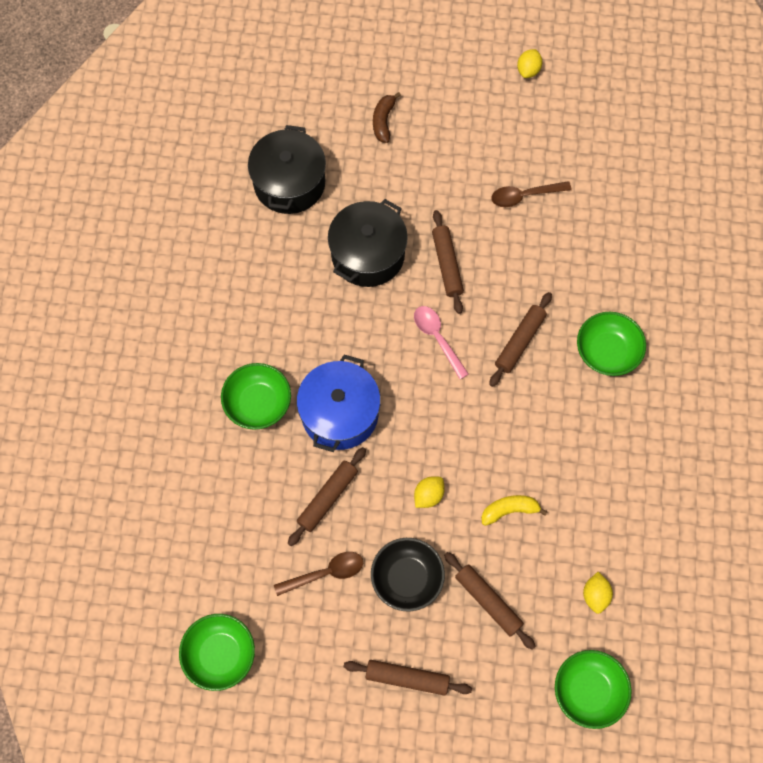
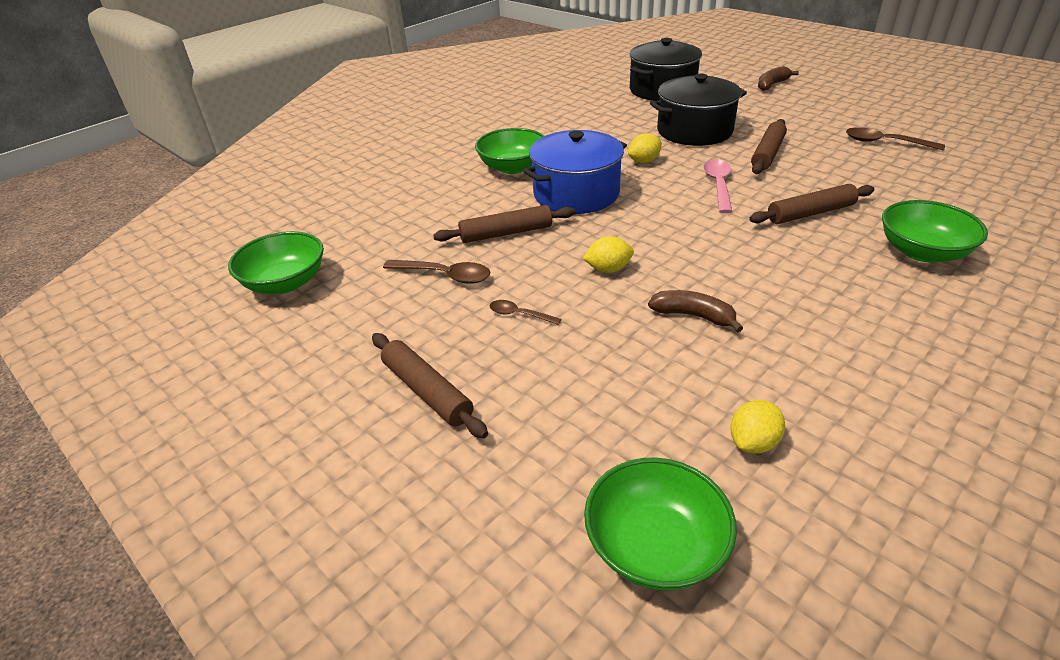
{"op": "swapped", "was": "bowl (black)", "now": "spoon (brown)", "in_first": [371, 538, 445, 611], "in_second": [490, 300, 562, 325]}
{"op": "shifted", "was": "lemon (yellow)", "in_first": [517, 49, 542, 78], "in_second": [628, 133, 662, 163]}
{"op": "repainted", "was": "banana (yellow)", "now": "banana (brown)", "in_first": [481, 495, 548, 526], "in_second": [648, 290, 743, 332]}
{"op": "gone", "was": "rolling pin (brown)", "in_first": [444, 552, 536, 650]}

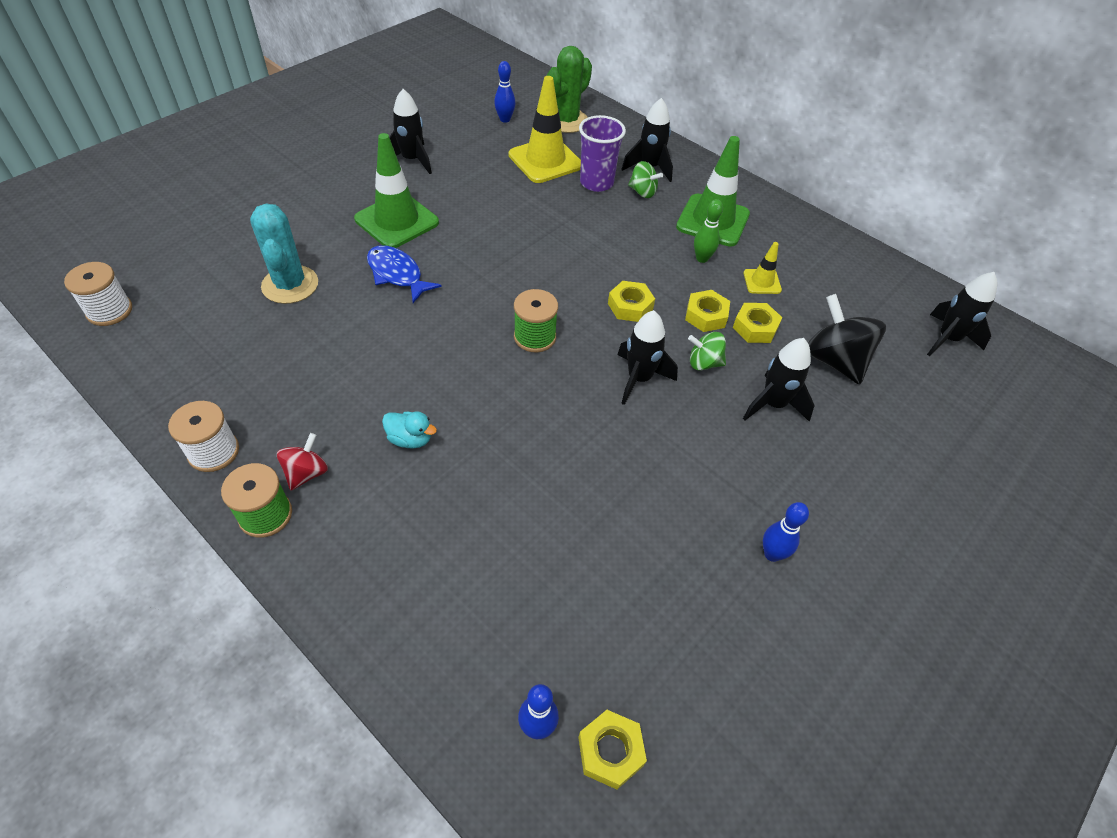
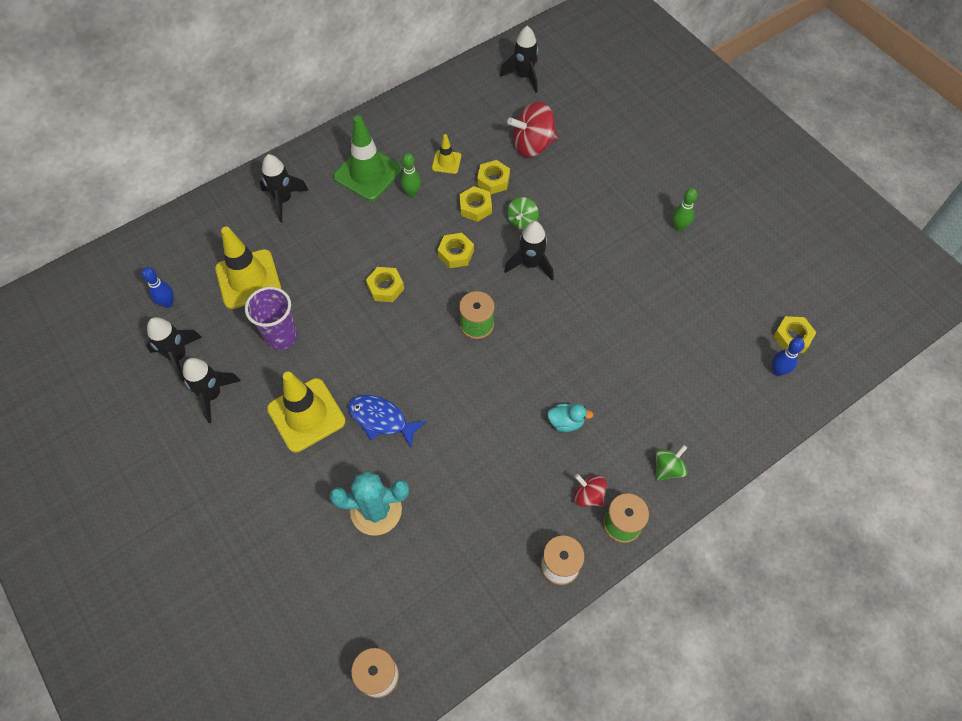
{"op": "shifted", "was": "rocket (black)", "in_first": [743, 338, 815, 422], "in_second": [146, 317, 202, 382]}
{"op": "shifted", "was": "cup (purple)", "in_first": [579, 115, 626, 192], "in_second": [245, 287, 298, 350]}
{"op": "repainted", "was": "traffic cone (green)", "now": "traffic cone (yellow)", "in_first": [354, 133, 439, 248], "in_second": [267, 372, 346, 452]}
{"op": "rotated", "was": "fish (blue)", "in_first": [367, 245, 442, 303], "in_second": [348, 395, 427, 448], "clockwise": 60}
{"op": "new", "now": "nut (yellow)", "in_second": [366, 267, 404, 302]}
{"op": "repainted", "was": "spinning top (black)", "now": "spinning top (red)", "in_first": [808, 294, 886, 384], "in_second": [507, 102, 558, 157]}
{"op": "rotated", "was": "duck (turquoise)", "in_first": [382, 411, 437, 449], "in_second": [547, 404, 593, 432], "clockwise": 60}
{"op": "shifted", "was": "spinning top (green)", "in_first": [628, 161, 663, 198], "in_second": [655, 445, 688, 480]}
{"op": "repainted", "was": "bowling pin (blue)", "now": "bowling pin (green)", "in_first": [763, 502, 809, 562], "in_second": [672, 188, 697, 231]}
{"op": "gone", "was": "cactus (green)", "in_first": [547, 46, 592, 133]}

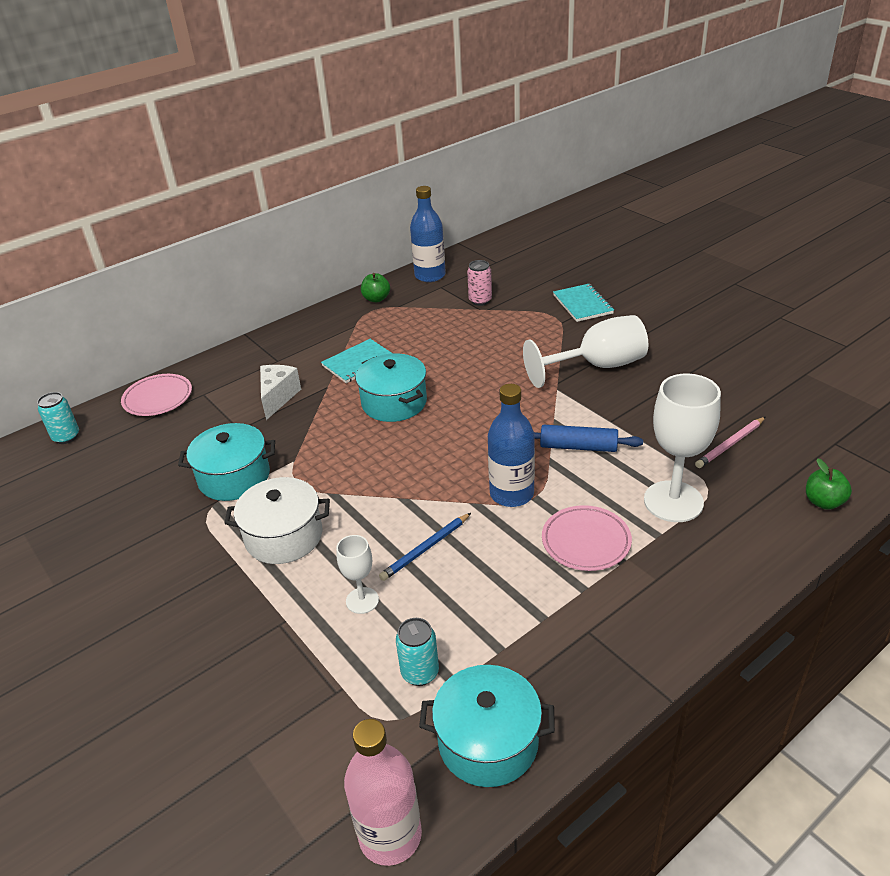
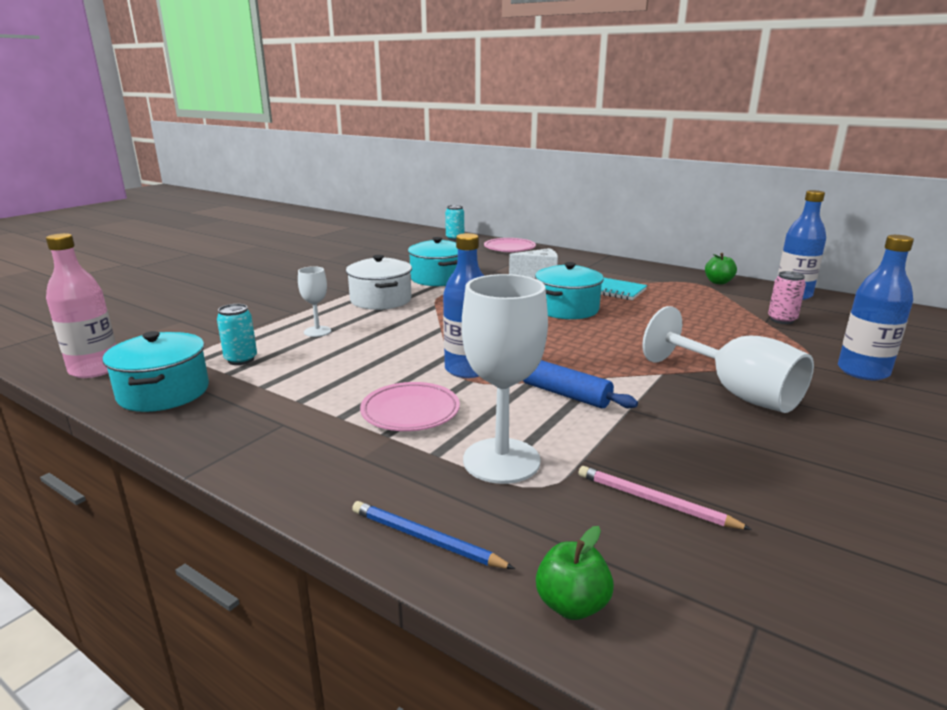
{"op": "shifted", "was": "pencil (blue)", "in_first": [379, 513, 471, 581], "in_second": [352, 501, 515, 569]}
{"op": "rotated", "was": "rolling pin (blue)", "in_first": [534, 425, 643, 452], "in_second": [523, 360, 638, 408], "clockwise": -45}
{"op": "swapped", "was": "notebook (turquoise)", "now": "bottle (blue)", "in_first": [553, 284, 614, 322], "in_second": [838, 235, 914, 380]}

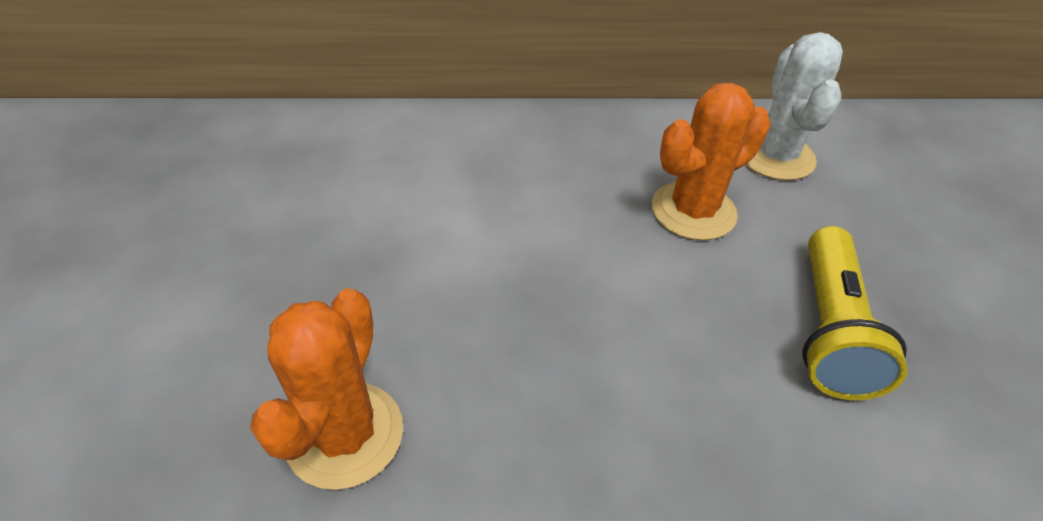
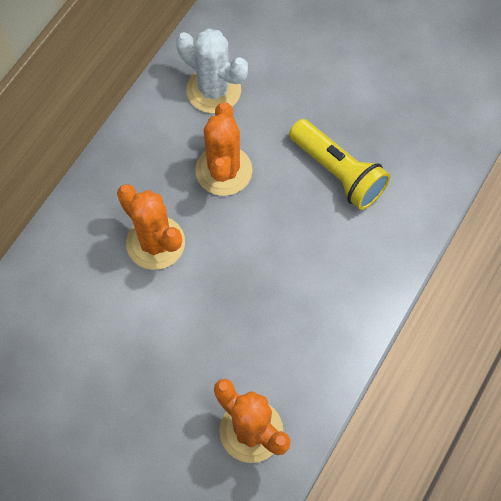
{"op": "new", "now": "cactus (orange)", "in_second": [117, 184, 185, 270]}

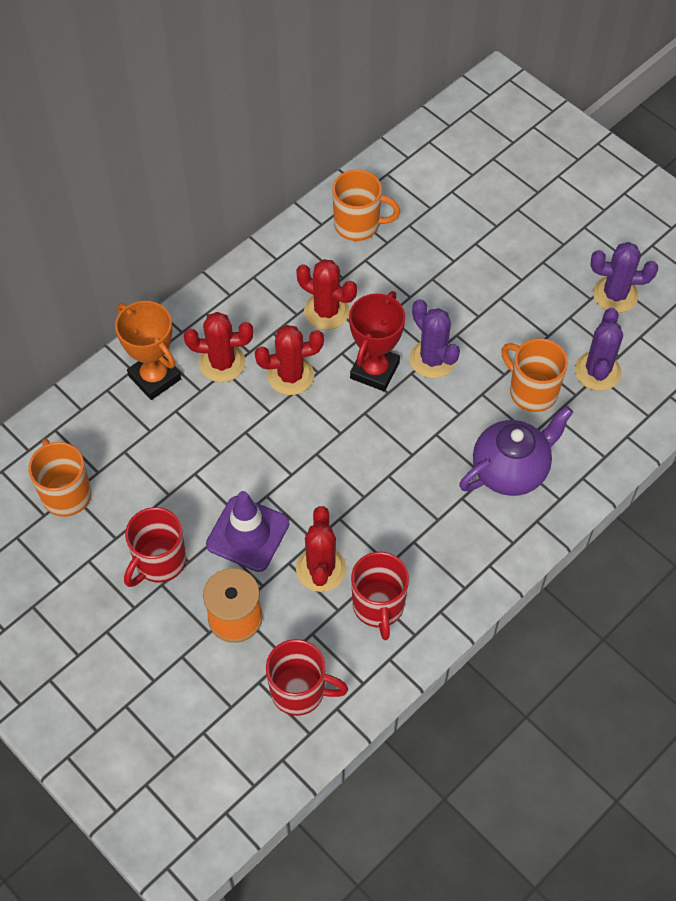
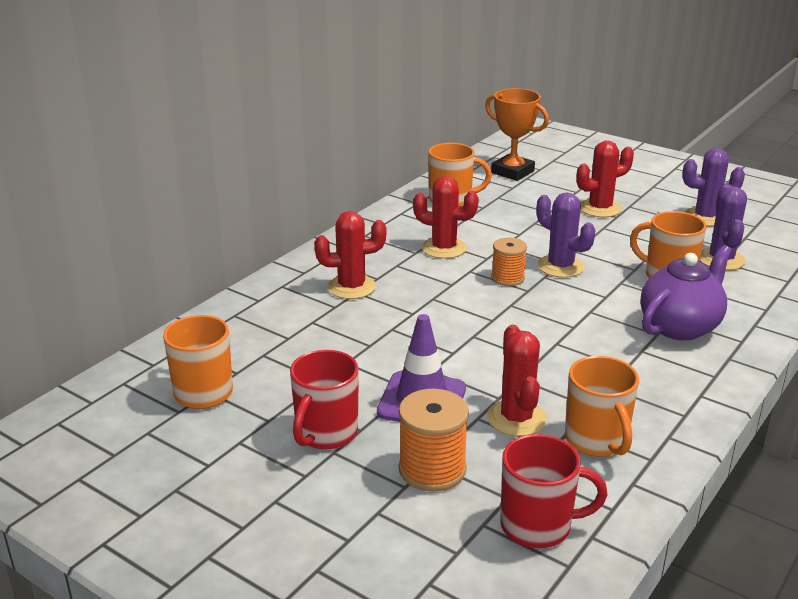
{"op": "shifted", "was": "trophy (orange)", "in_first": [115, 301, 181, 400], "in_second": [485, 88, 549, 181]}
{"op": "swapped", "was": "trophy (red)", "now": "spool (orange)", "in_first": [349, 291, 405, 391], "in_second": [491, 237, 527, 286]}
{"op": "repainted", "was": "mug (red)", "now": "mug (orange)", "in_first": [351, 552, 409, 640], "in_second": [565, 356, 639, 457]}
{"op": "shifted", "was": "cactus (red)", "in_first": [255, 325, 324, 395], "in_second": [576, 141, 634, 217]}

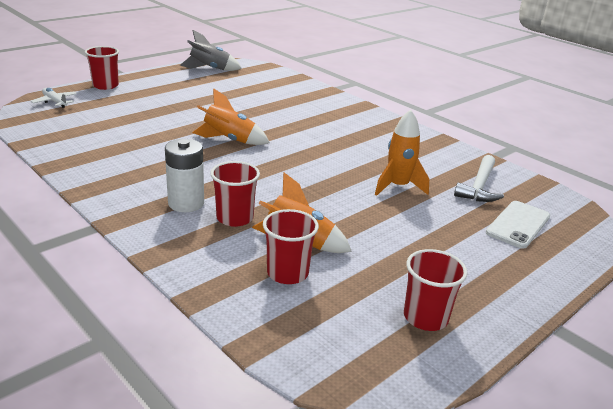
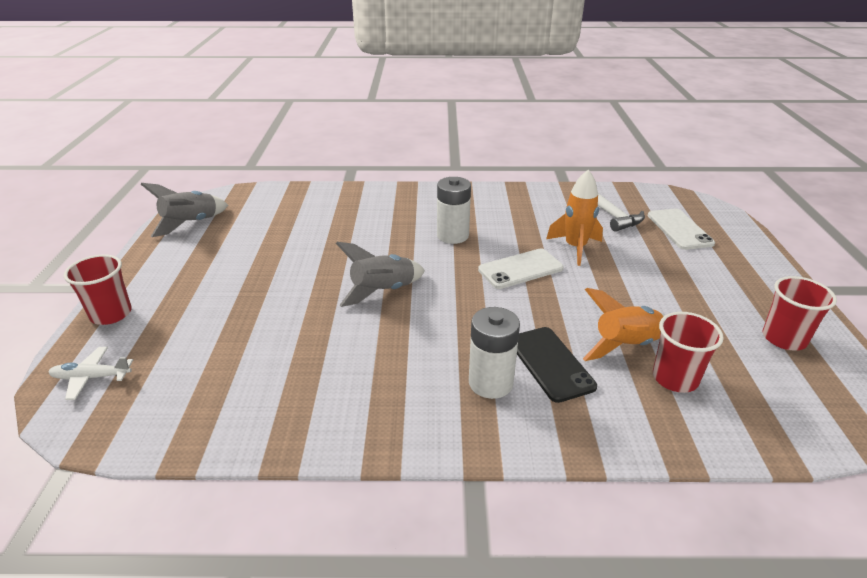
{"op": "repainted", "was": "rocket (orange)", "now": "rocket (grey)", "in_first": [192, 88, 270, 145], "in_second": [336, 242, 425, 307]}
{"op": "new", "now": "battery (white)", "in_second": [437, 177, 471, 244]}
{"op": "new", "now": "phone (white)", "in_second": [478, 248, 564, 289]}
{"op": "swapped", "was": "cup (red)", "now": "phone (black)", "in_first": [210, 161, 260, 227], "in_second": [517, 327, 597, 403]}

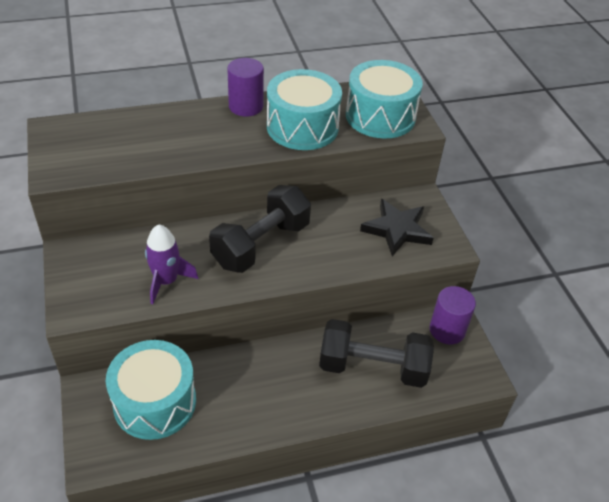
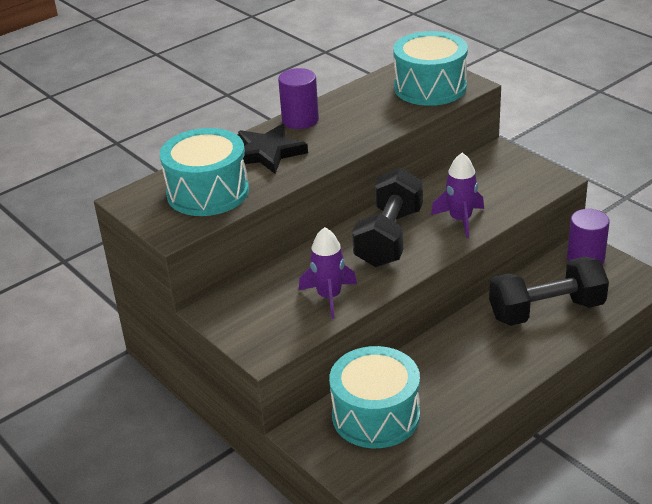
{"op": "shifted", "was": "drum (turquoise)", "in_first": [267, 69, 342, 150], "in_second": [160, 128, 249, 216]}
{"op": "shifted", "was": "star (black)", "in_first": [360, 199, 433, 256], "in_second": [238, 124, 308, 174]}
{"op": "new", "now": "rocket (purple)", "in_second": [431, 153, 484, 238]}

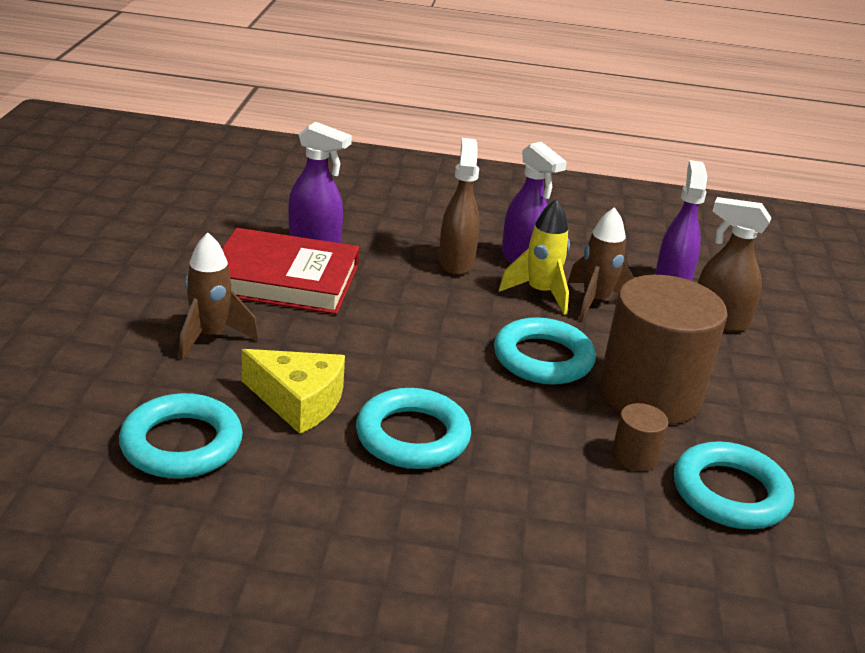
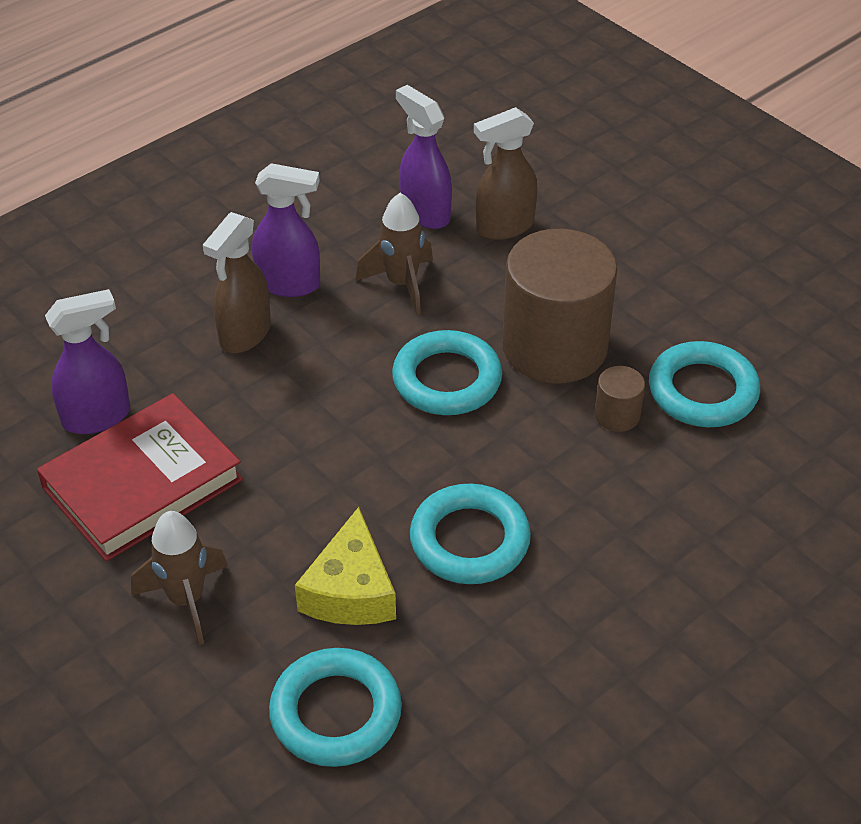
{"op": "rotated", "was": "spray bottle (brown)", "in_first": [439, 138, 480, 275], "in_second": [203, 212, 271, 353], "clockwise": -105}
{"op": "rotated", "was": "cheese (yellow)", "in_first": [242, 349, 345, 434], "in_second": [295, 507, 396, 625], "clockwise": 120}
{"op": "gone", "was": "rocket (yellow)", "in_first": [499, 199, 570, 315]}

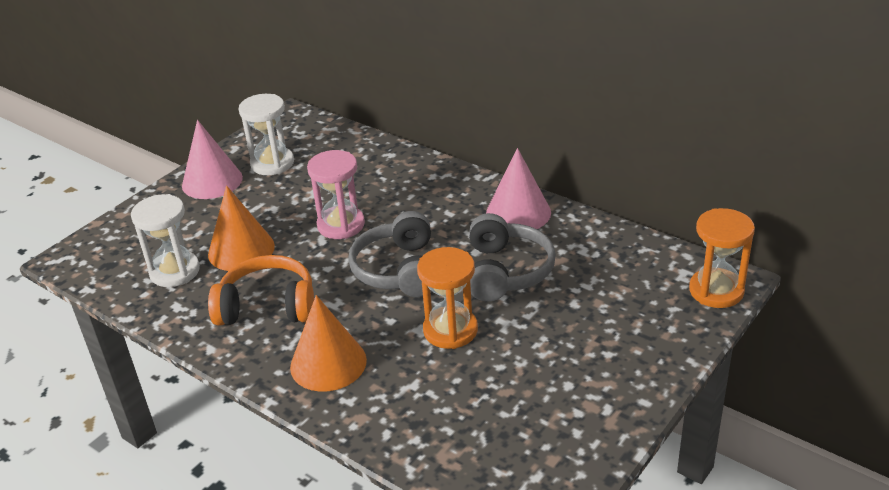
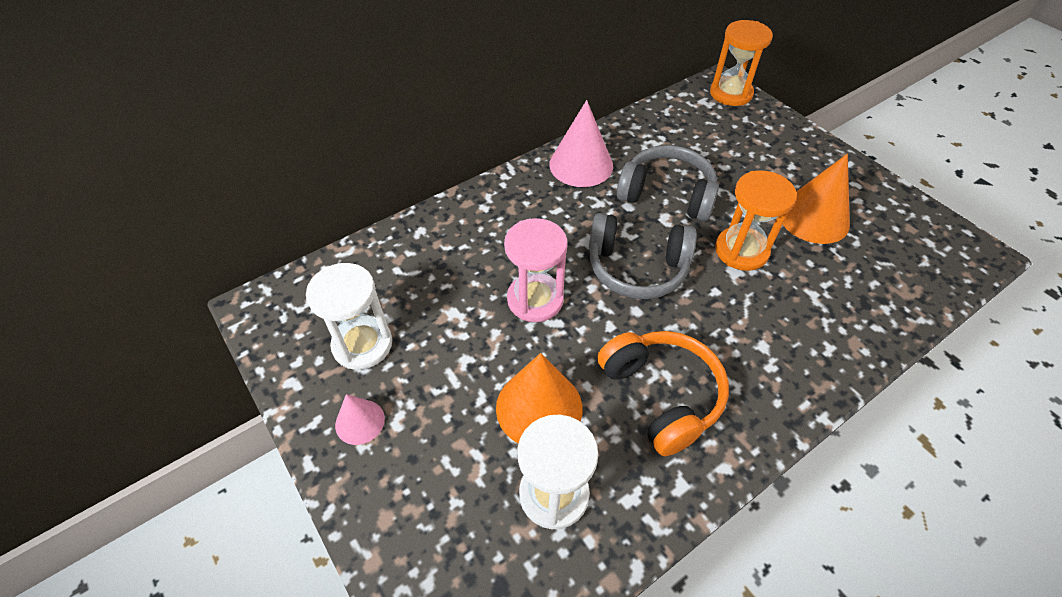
{"op": "scaled", "was": "cone (pink)", "in_first": [182, 120, 243, 199], "in_second": [335, 394, 385, 445], "ratio": 0.56}
{"op": "rotated", "was": "headphones (orange)", "in_first": [208, 255, 314, 326], "in_second": [597, 331, 729, 456], "clockwise": 135}
{"op": "shifted", "was": "cone (orange)", "in_first": [290, 295, 367, 392], "in_second": [783, 154, 850, 244]}

